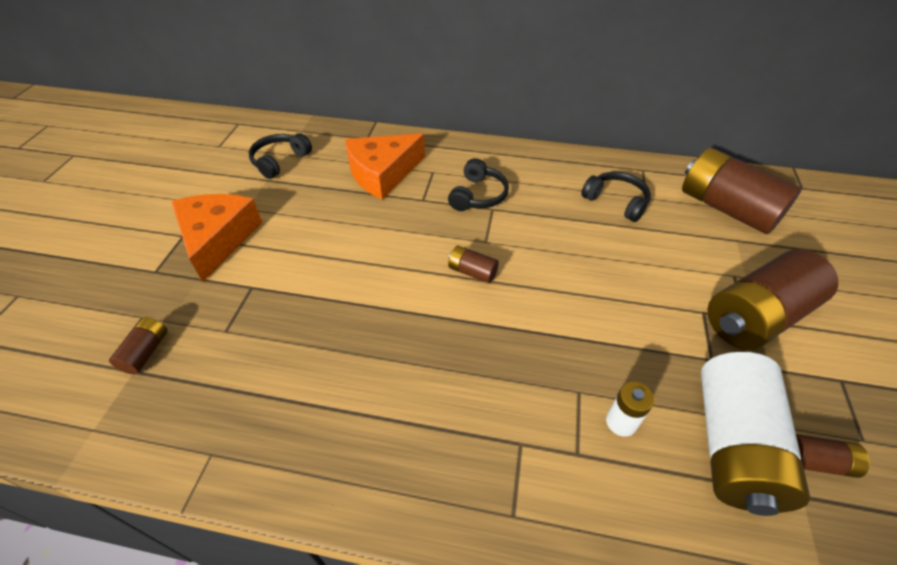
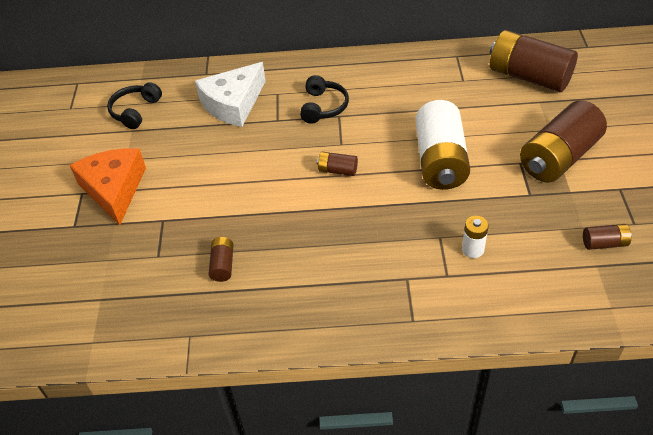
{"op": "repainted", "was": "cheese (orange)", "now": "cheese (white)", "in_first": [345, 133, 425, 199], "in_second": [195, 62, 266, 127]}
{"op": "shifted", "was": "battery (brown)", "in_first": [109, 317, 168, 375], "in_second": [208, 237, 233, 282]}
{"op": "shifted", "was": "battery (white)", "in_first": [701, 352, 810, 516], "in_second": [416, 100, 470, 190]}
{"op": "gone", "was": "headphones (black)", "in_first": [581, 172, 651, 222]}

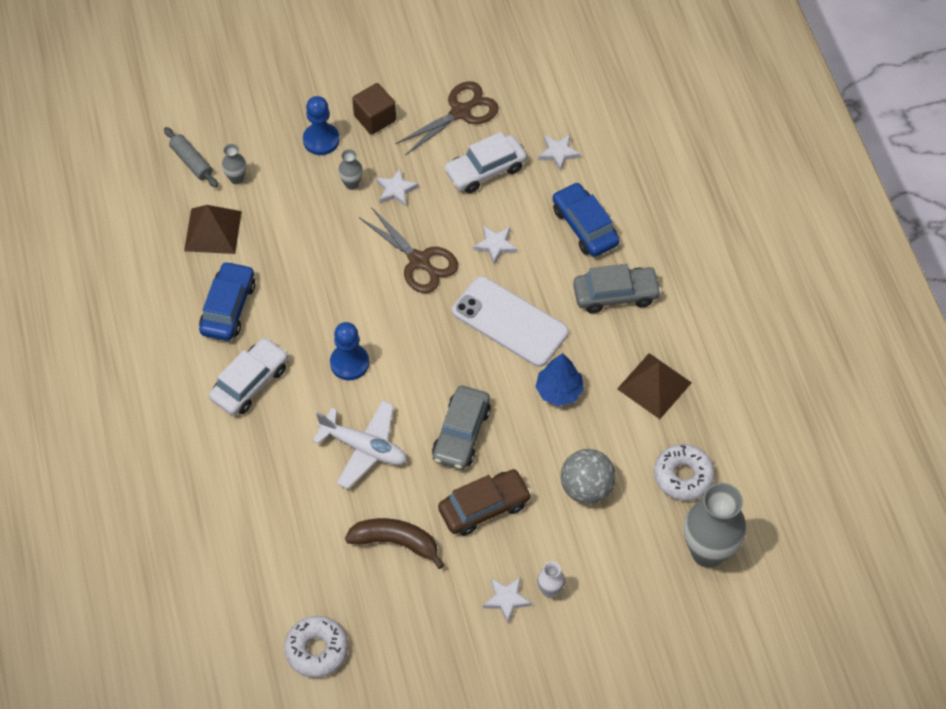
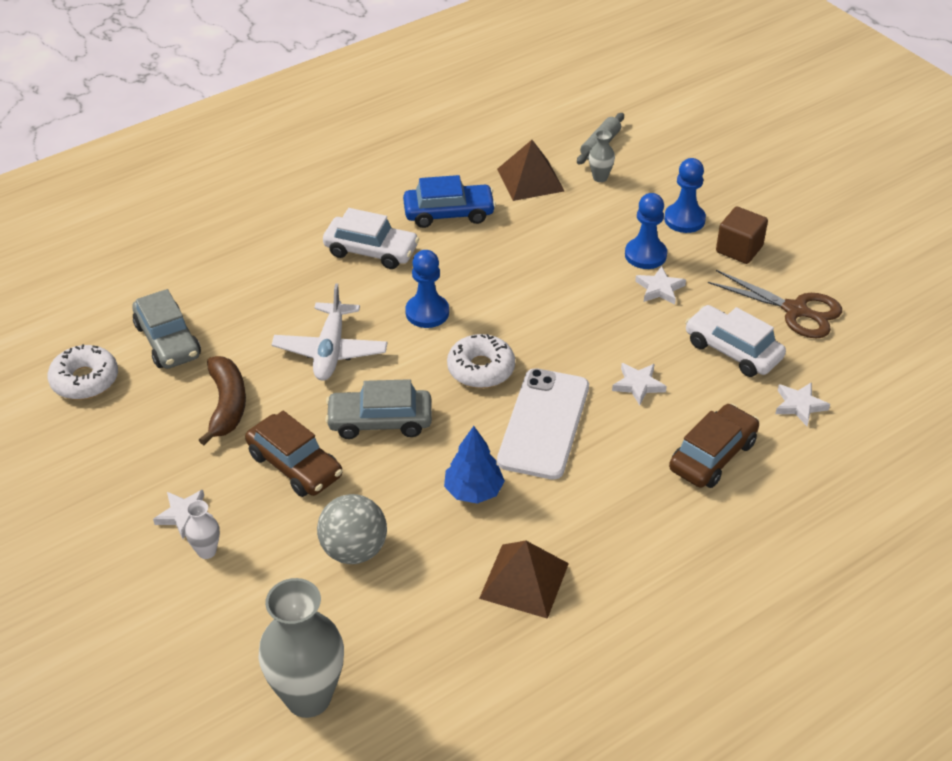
{"op": "shifted", "was": "car (grey)", "in_first": [573, 264, 662, 313], "in_second": [132, 289, 201, 369]}
{"op": "shifted", "was": "donut (white)", "in_first": [654, 444, 715, 501], "in_second": [447, 334, 515, 388]}
{"op": "swapped", "was": "vase (grey)", "now": "pawn (blue)", "in_first": [338, 149, 363, 190], "in_second": [625, 193, 667, 269]}
{"op": "repainted", "was": "car (blue)", "now": "car (brown)", "in_first": [553, 182, 620, 257], "in_second": [669, 404, 759, 488]}
{"op": "gone", "was": "scissors (brown)", "in_first": [360, 207, 458, 293]}

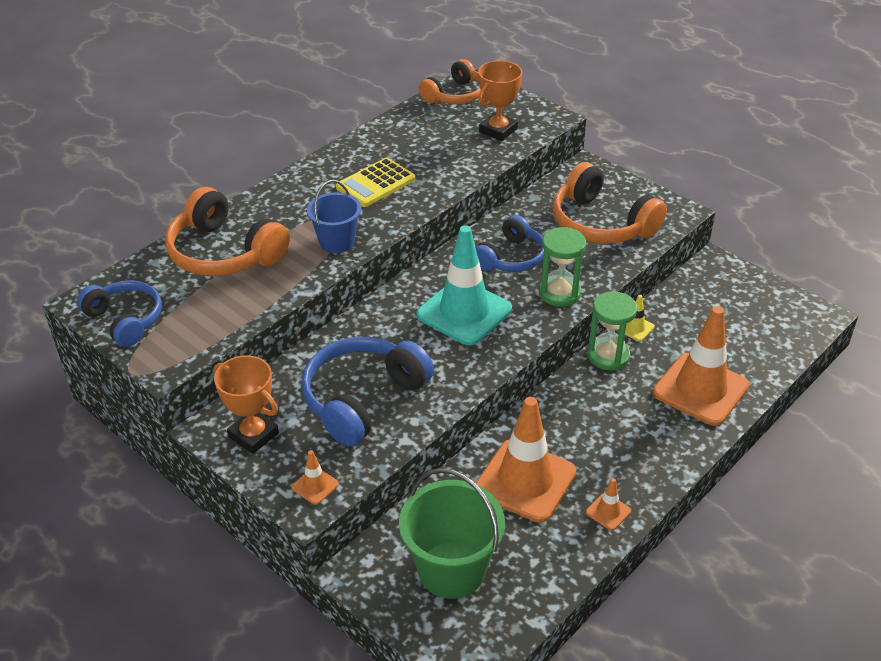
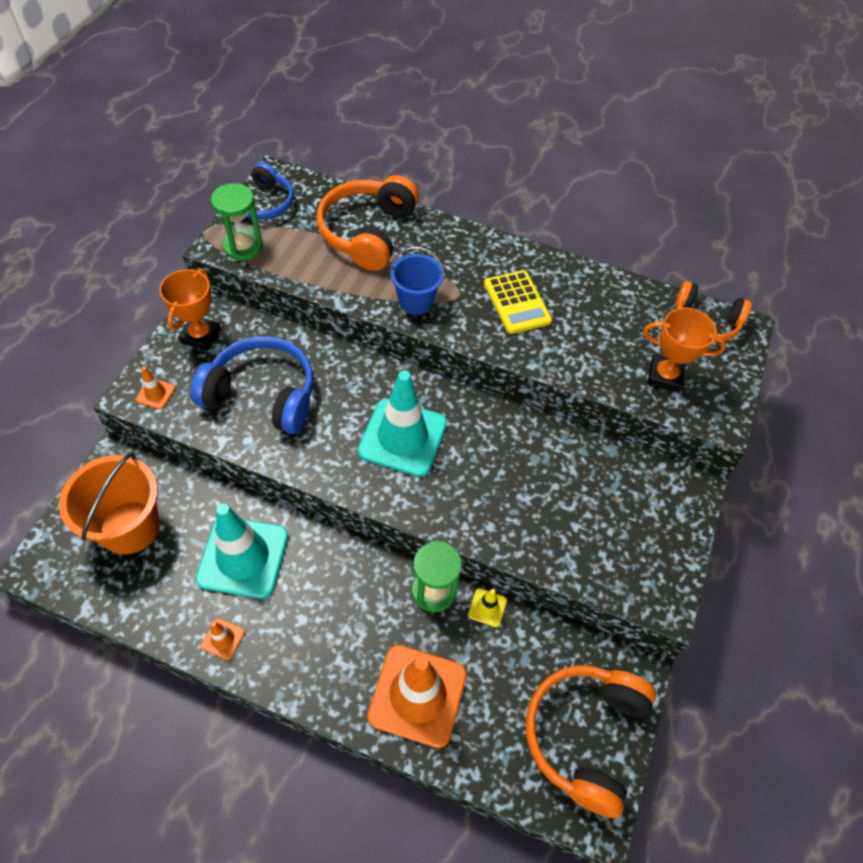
{"op": "repainted", "was": "bucket (green)", "now": "bucket (orange)", "in_first": [399, 468, 505, 599], "in_second": [59, 453, 160, 554]}
{"op": "repainted", "was": "traffic cone (orange)", "now": "traffic cone (turquoise)", "in_first": [476, 397, 576, 523], "in_second": [196, 504, 288, 599]}
{"op": "shifted", "was": "hourglass (green)", "in_first": [539, 227, 586, 307], "in_second": [211, 183, 263, 261]}
{"op": "rotated", "was": "calculator (yellow)", "in_first": [336, 157, 416, 207], "in_second": [484, 270, 552, 334], "clockwise": -135}
{"op": "shifted", "was": "headphones (orange)", "in_first": [553, 162, 667, 244], "in_second": [526, 665, 656, 818]}
{"op": "gone", "was": "headphones (blue)", "in_first": [475, 215, 544, 272]}

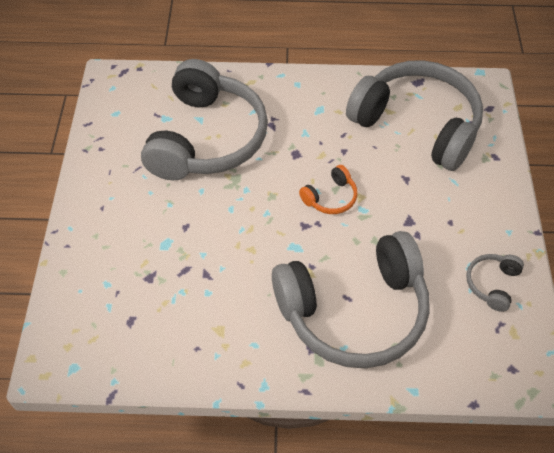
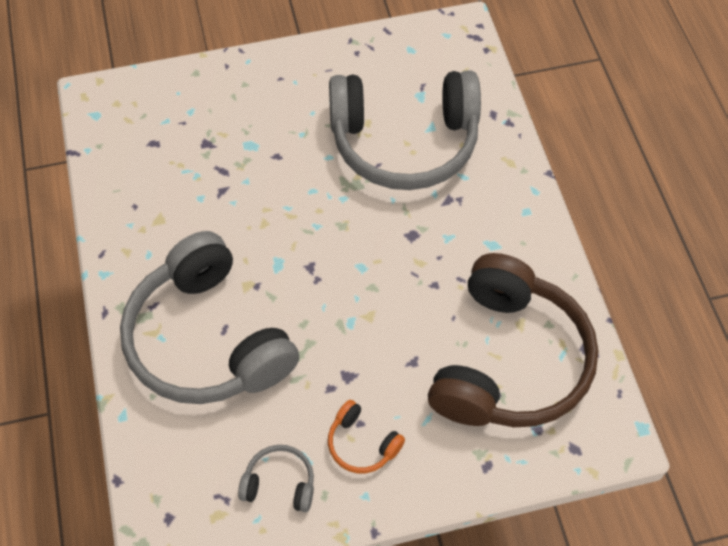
{"op": "shifted", "was": "headphones (orange)", "in_first": [299, 165, 358, 214], "in_second": [328, 400, 405, 473]}
{"op": "repainted", "was": "headphones (grey)", "now": "headphones (brown)", "in_first": [346, 60, 483, 171], "in_second": [428, 253, 598, 427]}

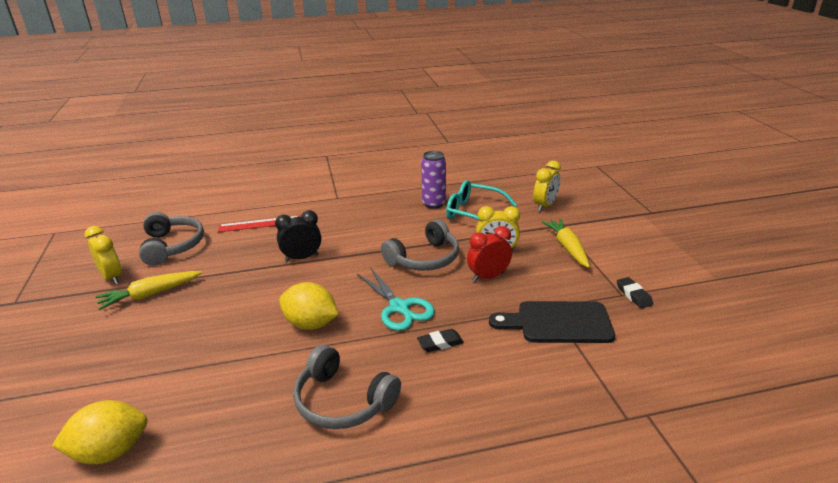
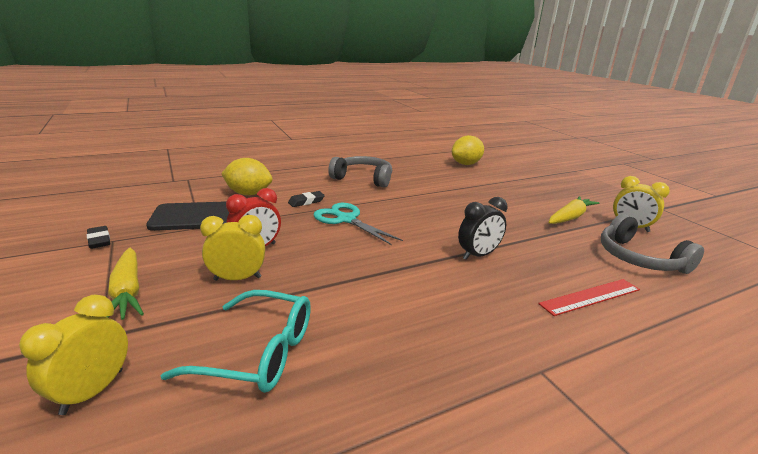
{"op": "shifted", "was": "lemon (yellow)", "in_first": [279, 282, 339, 330], "in_second": [221, 158, 272, 195]}
{"op": "gone", "was": "headphones (grey)", "in_first": [381, 219, 459, 271]}
{"op": "gone", "was": "can (purple)", "in_first": [421, 151, 446, 209]}

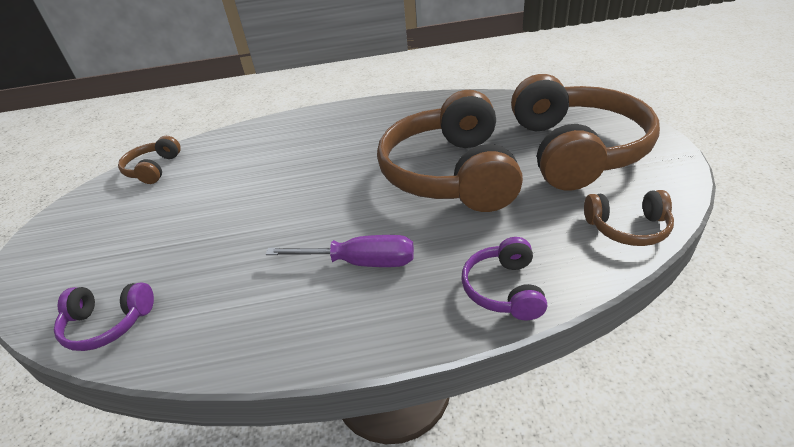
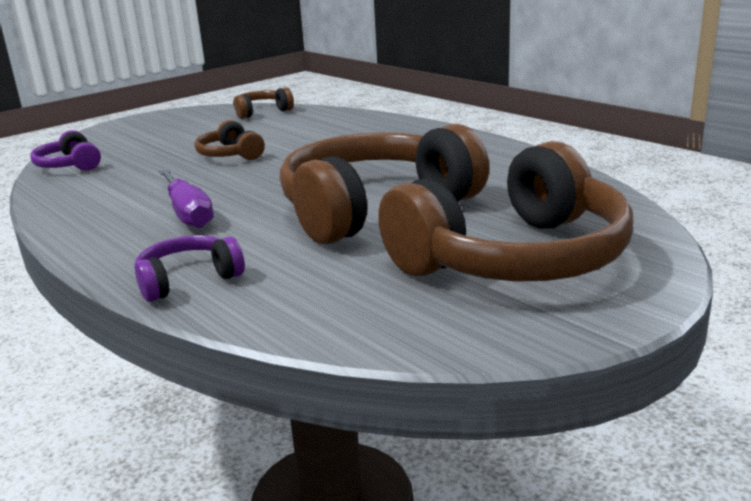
{"op": "shifted", "was": "headphones (brown)", "in_first": [584, 190, 674, 246], "in_second": [195, 120, 265, 160]}

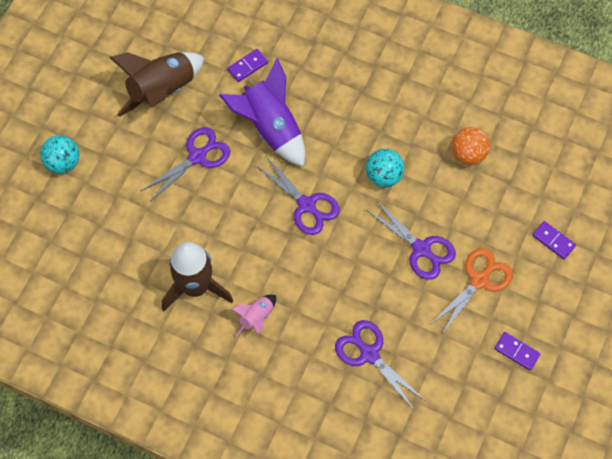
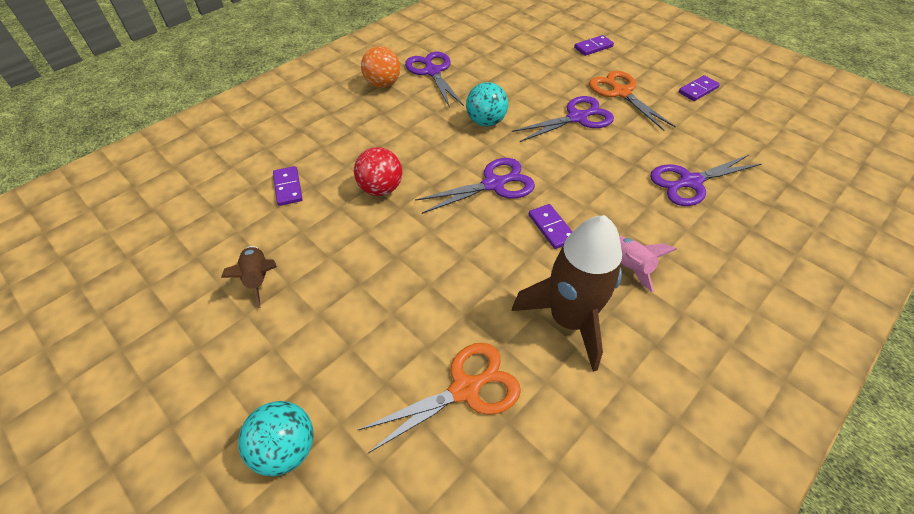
{"op": "scaled", "was": "rocket (brown)", "in_first": [109, 52, 204, 117], "in_second": [221, 246, 277, 308], "ratio": 0.5}
{"op": "swapped", "was": "rocket (purple)", "now": "ball (red)", "in_first": [219, 58, 305, 167], "in_second": [354, 147, 402, 196]}
{"op": "new", "now": "scissors (orange)", "in_second": [358, 343, 521, 453]}
{"op": "shifted", "was": "ball (orange)", "in_first": [451, 127, 490, 165], "in_second": [361, 46, 400, 88]}
{"op": "shifted", "was": "scissors (purple)", "in_first": [141, 127, 230, 201], "in_second": [405, 52, 464, 108]}
{"op": "new", "now": "domino (purple)", "in_second": [529, 204, 572, 249]}

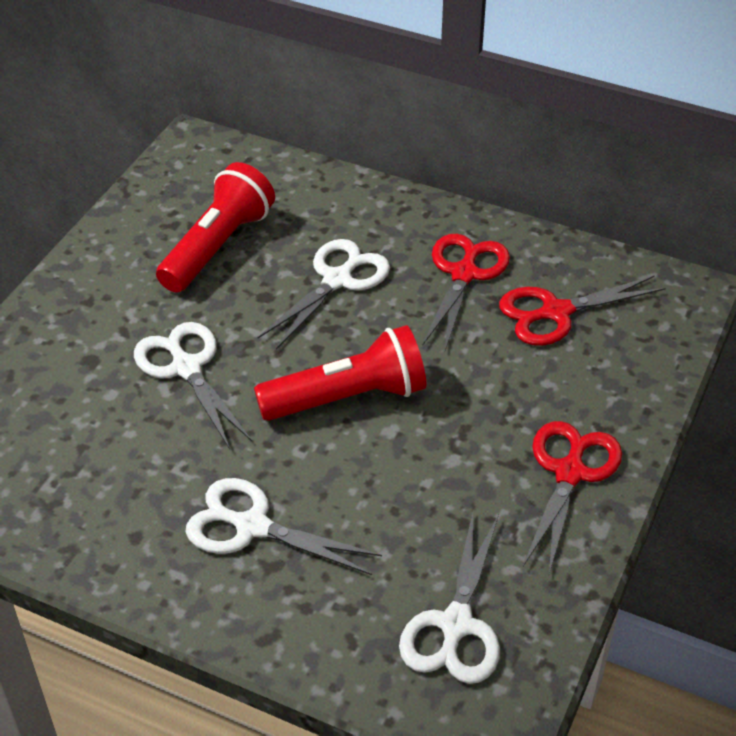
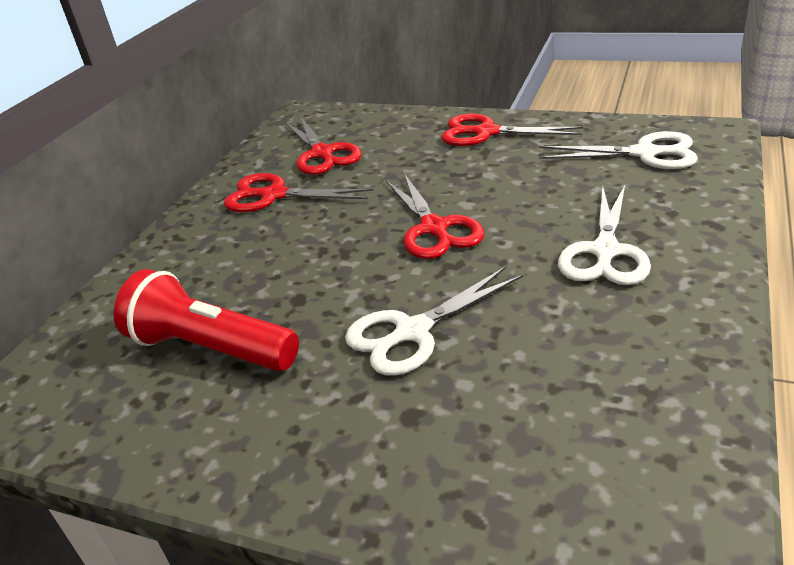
{"op": "swapped", "was": "flashlight (red)", "now": "scissors (red)", "in_first": [254, 325, 427, 421], "in_second": [386, 174, 484, 259]}
{"op": "gone", "was": "scissors (white)", "in_first": [258, 239, 390, 350]}

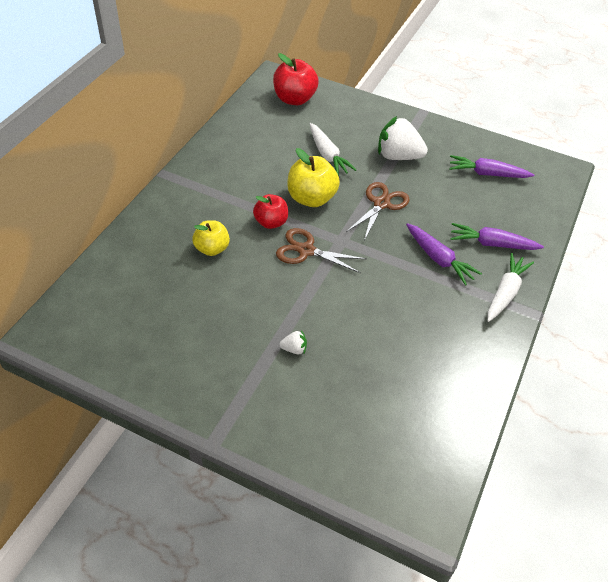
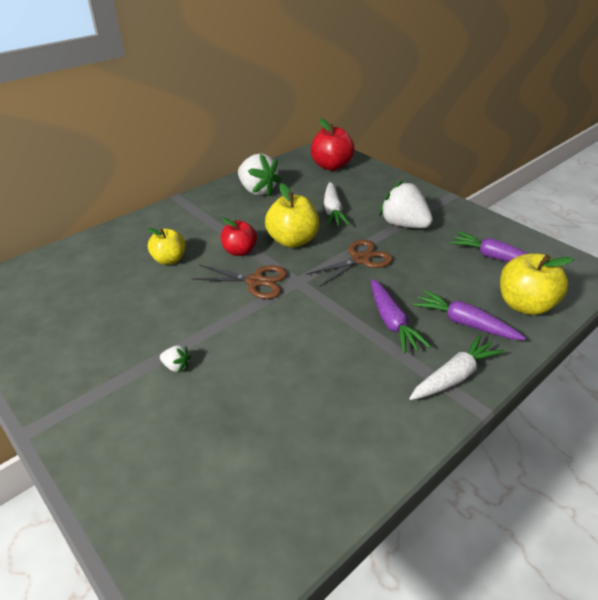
{"op": "rotated", "was": "scissors (brown)", "in_first": [276, 228, 366, 273], "in_second": [192, 265, 287, 299], "clockwise": 150}
{"op": "new", "now": "strawberry (white)", "in_second": [238, 153, 282, 197]}
{"op": "new", "now": "apple (yellow)", "in_second": [500, 253, 574, 315]}

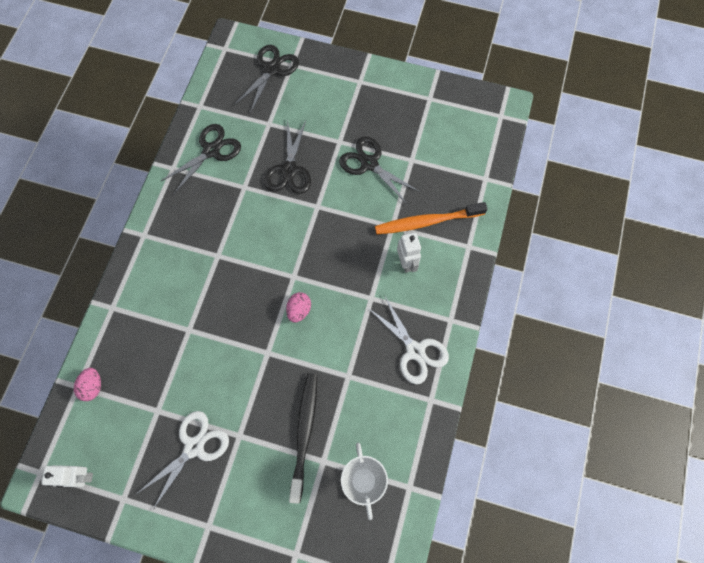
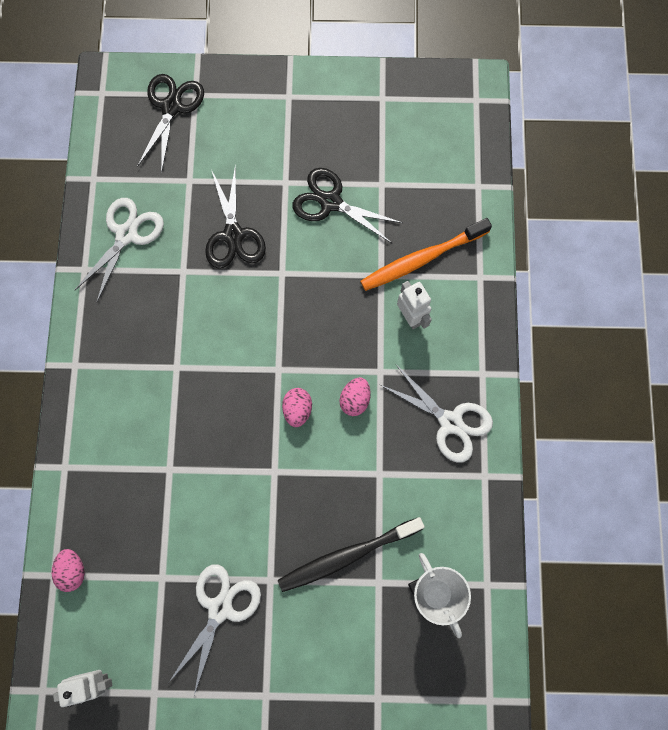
{"op": "repainted", "was": "scissors (black)", "now": "scissors (white)", "in_first": [161, 124, 241, 194], "in_second": [74, 198, 164, 302]}
{"op": "rotated", "was": "toothbrush (black)", "in_first": [289, 373, 317, 504], "in_second": [278, 517, 425, 592], "clockwise": -105}
{"op": "new", "now": "egg (pink)", "in_second": [339, 377, 371, 416]}

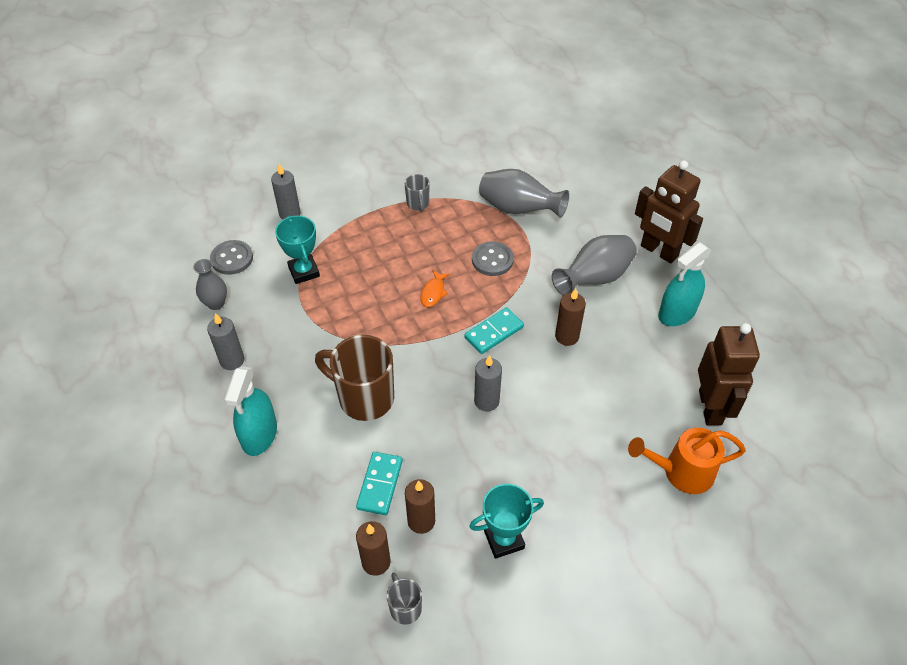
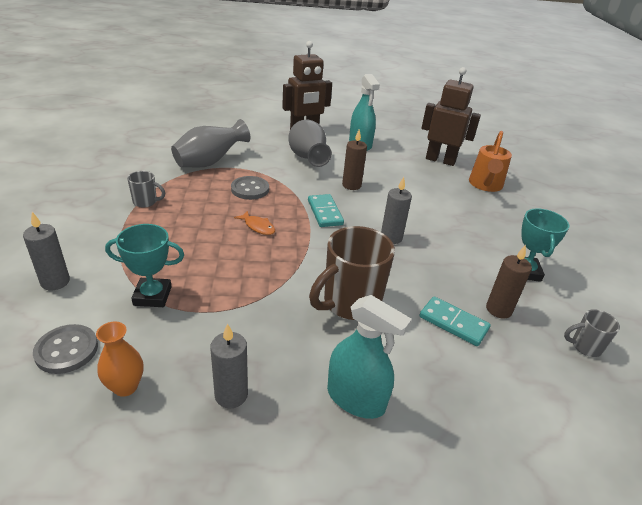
{"op": "repainted", "was": "vase (grey)", "now": "vase (orange)", "in_first": [193, 259, 227, 310], "in_second": [96, 322, 144, 397]}
{"op": "gone", "was": "candle (brown)", "in_first": [356, 521, 390, 576]}

